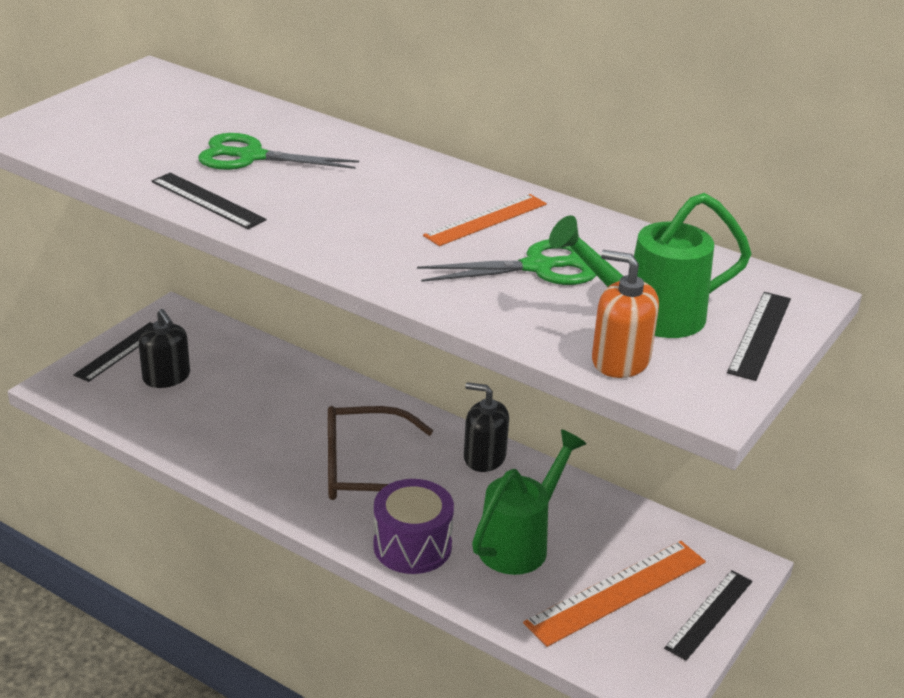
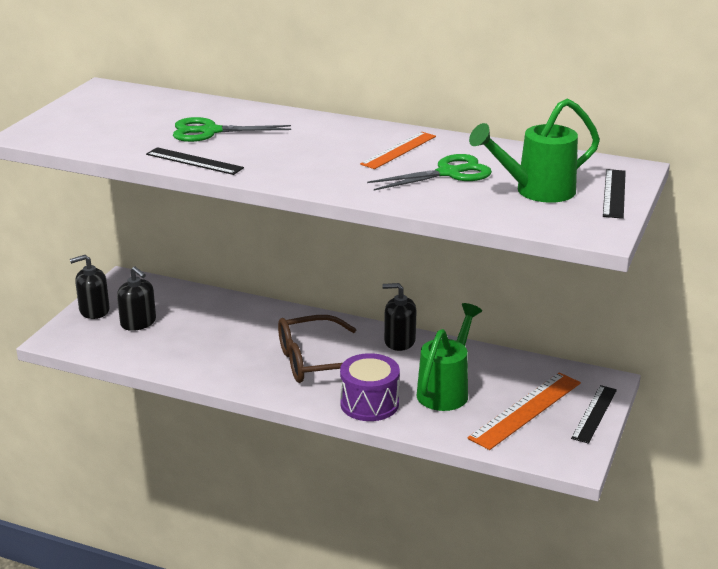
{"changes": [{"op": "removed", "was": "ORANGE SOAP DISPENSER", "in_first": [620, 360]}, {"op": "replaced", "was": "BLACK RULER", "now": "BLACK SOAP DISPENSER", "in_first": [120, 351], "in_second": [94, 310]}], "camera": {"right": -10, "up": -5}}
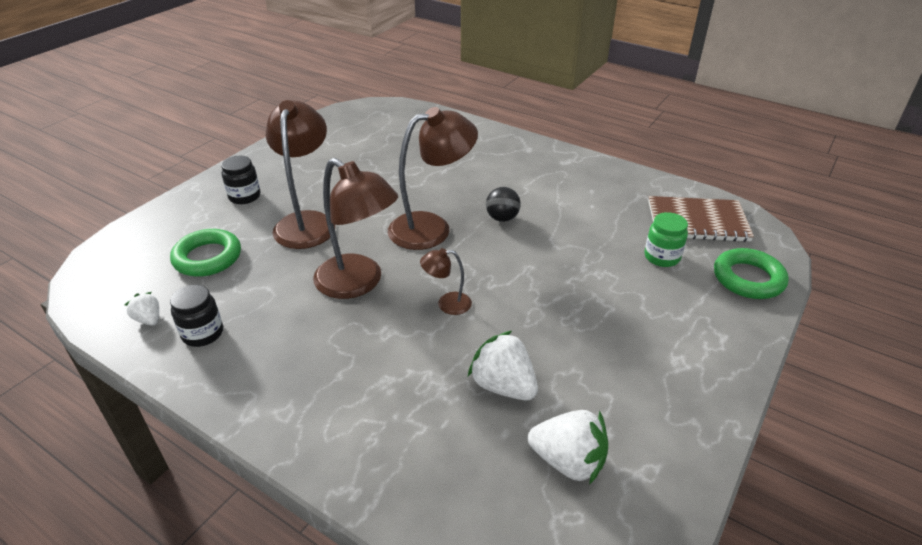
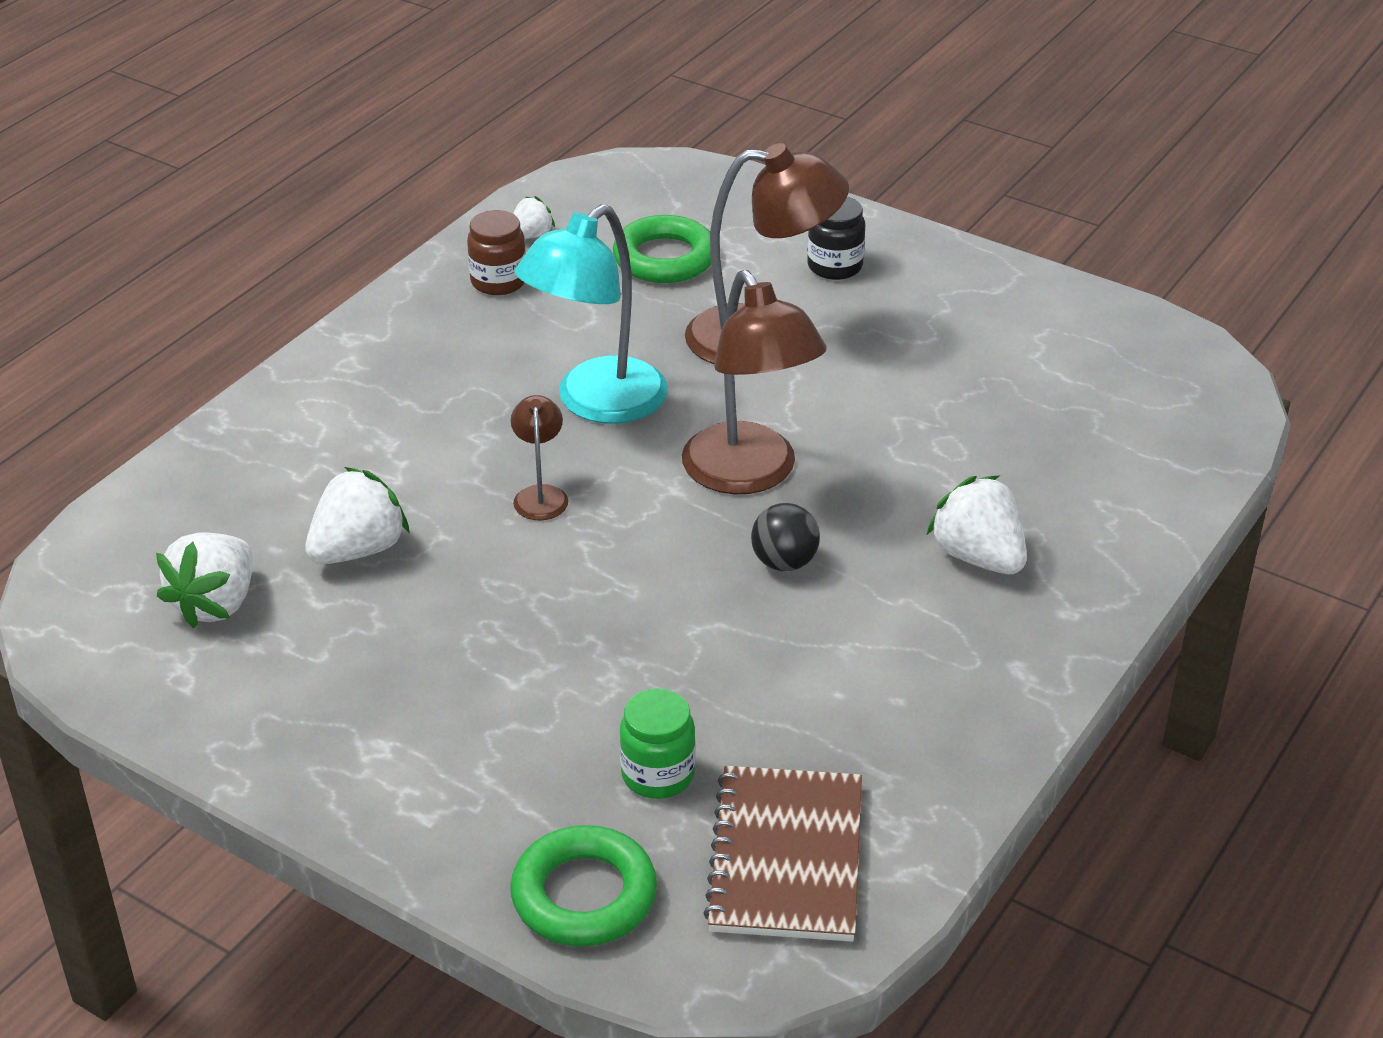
{"changes": [{"op": "recoloured", "was": "BROWN LAMP", "now": "TURQUOISE LAMP", "in_first": [358, 283], "in_second": [596, 403]}, {"op": "recoloured", "was": "BLACK JAR", "now": "BROWN JAR", "in_first": [203, 333], "in_second": [498, 282]}, {"op": "added", "now": "WHITE STRAWBERRY", "in_second": [978, 557]}], "camera": {"right": 90, "up": 0}}
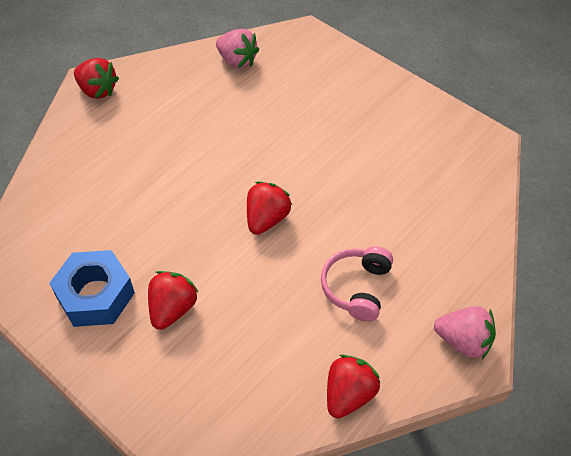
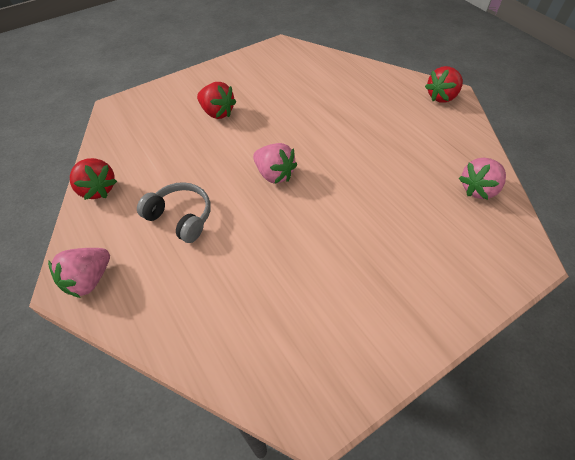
{"changes": [{"op": "recoloured", "was": "RED STRAWBERRY", "now": "PINK STRAWBERRY", "in_first": [266, 219], "in_second": [274, 174]}, {"op": "recoloured", "was": "PINK HEADPHONES", "now": "GREY HEADPHONES", "in_first": [357, 288], "in_second": [180, 217]}, {"op": "removed", "was": "BLUE NUT", "in_first": [96, 295]}], "camera": {"right": 105, "up": 0}}
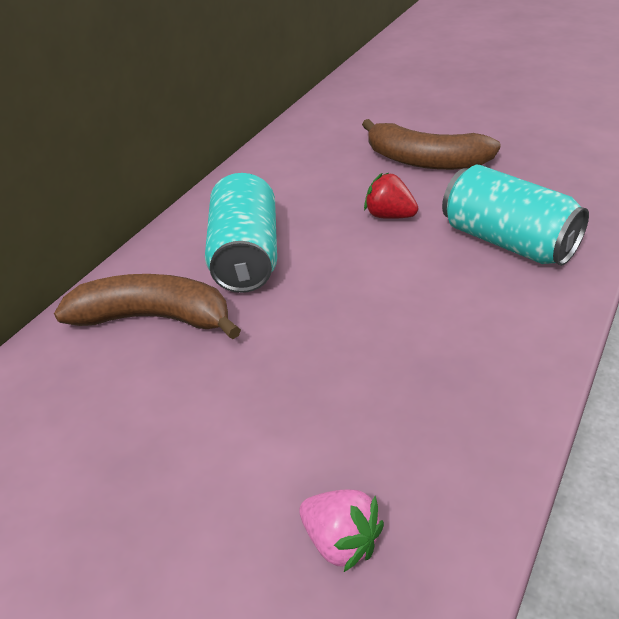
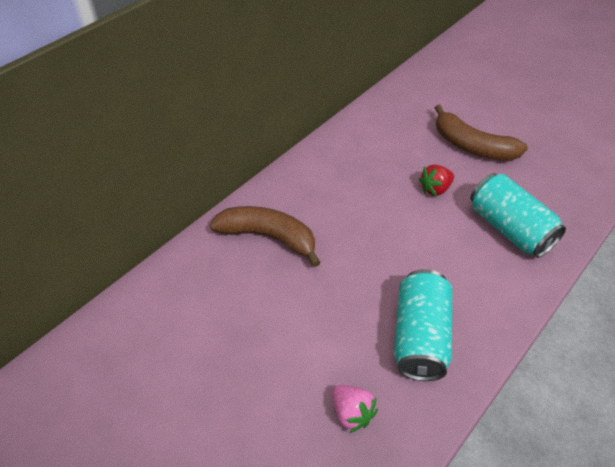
{"changes": [{"op": "moved", "was": "TURQUOISE CAN", "in_first": [245, 256], "in_second": [420, 336]}, {"op": "turned", "was": "RED STRAWBERRY", "in_first": [389, 216], "in_second": [435, 189], "clockwise": -75}], "camera": {"right": 10, "up": 10}}
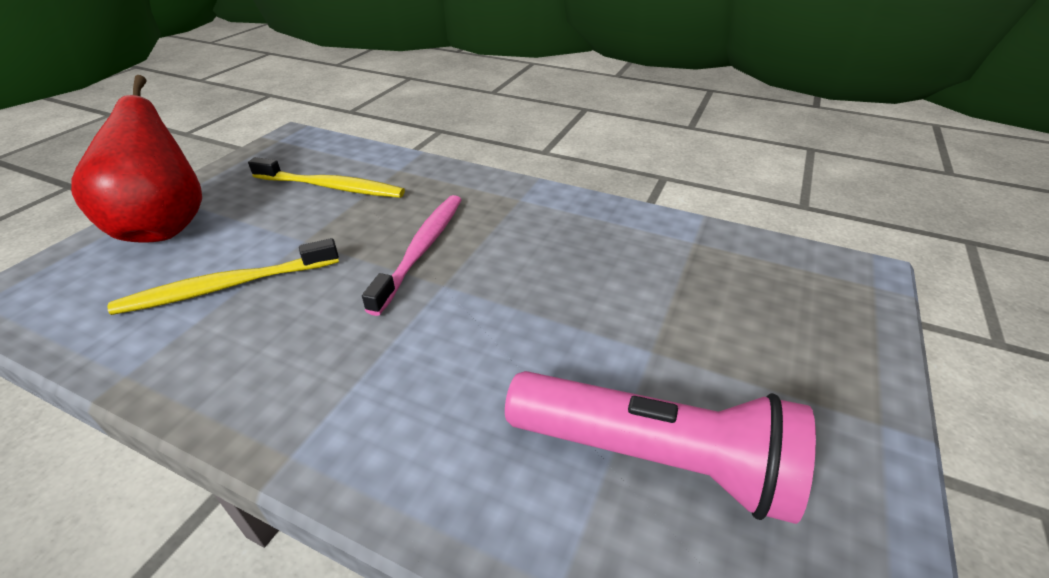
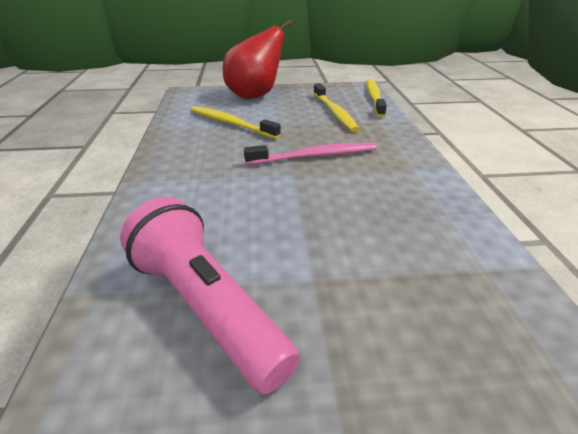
{"changes": [{"op": "turned", "was": "PINK FLASHLIGHT", "in_first": [654, 458], "in_second": [206, 307], "clockwise": 150}, {"op": "added", "now": "YELLOW TOOTHBRUSH", "in_second": [374, 98]}], "camera": {"right": 60, "up": -5}}
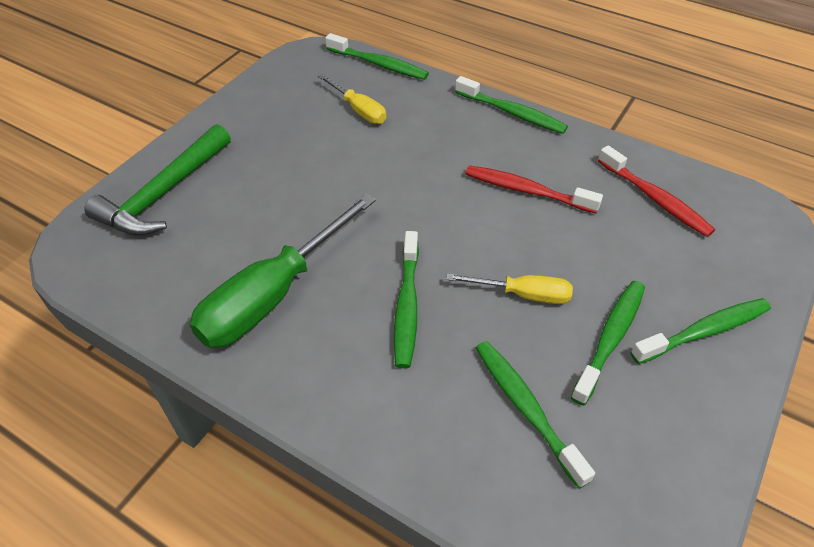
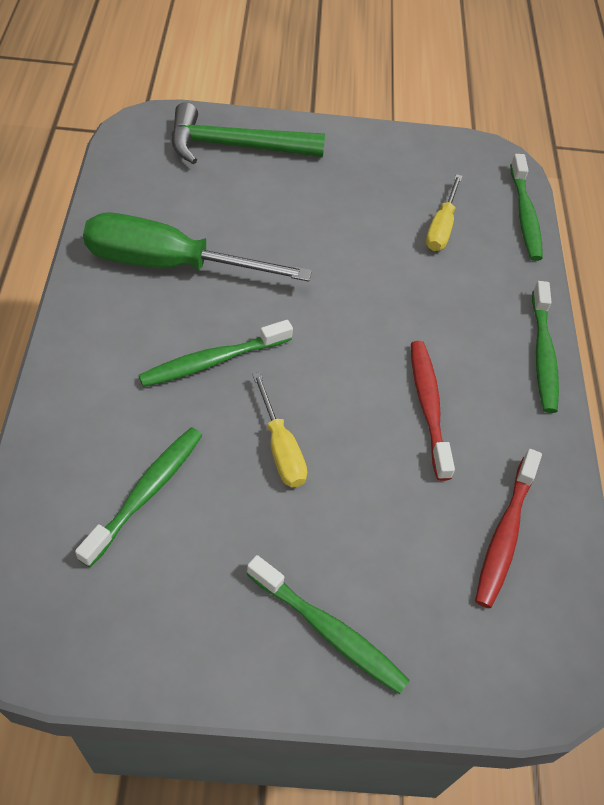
{"changes": [{"op": "removed", "was": "GREEN TOOTHBRUSH", "in_first": [610, 338]}], "camera": {"right": 55, "up": 5}}
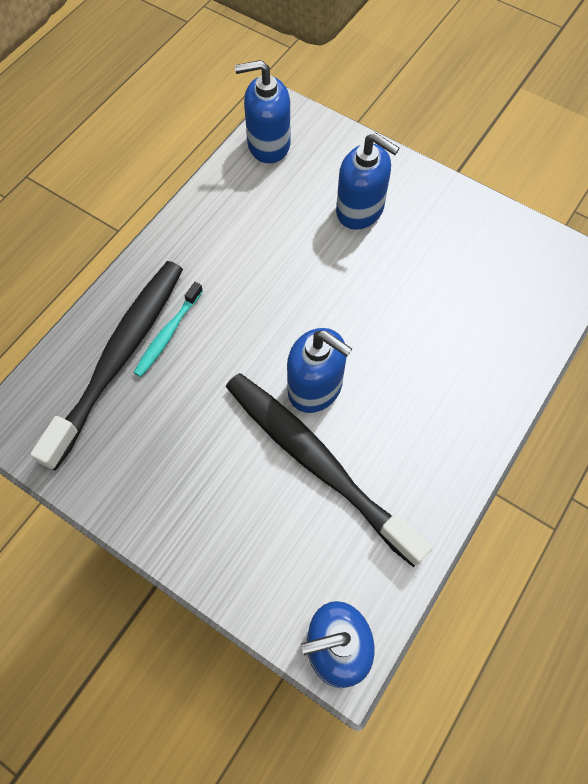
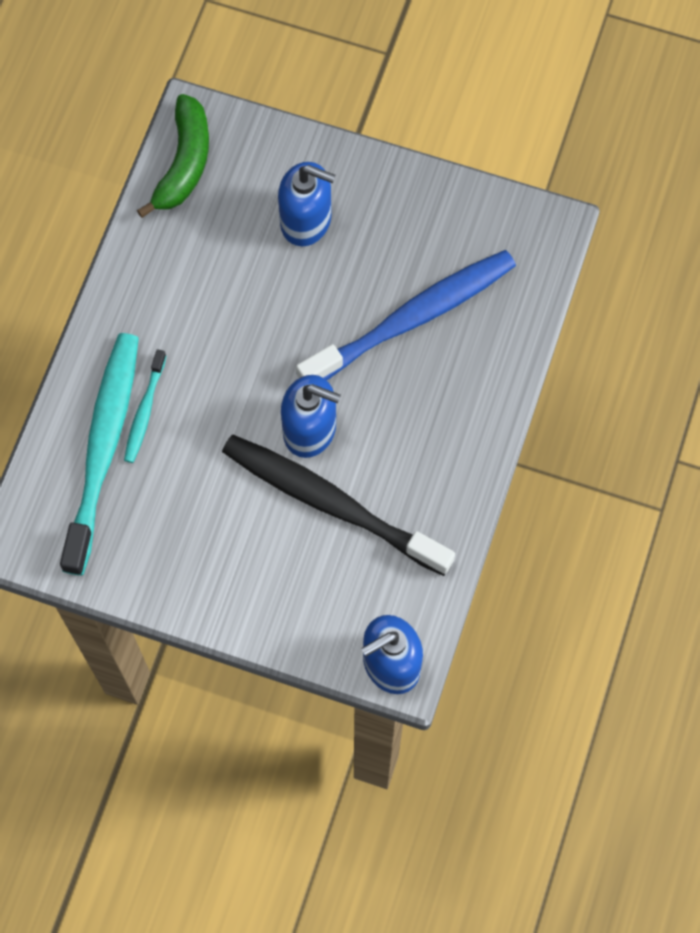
{"changes": [{"op": "replaced", "was": "BLUE SOAP DISPENSER", "now": "GREEN BANANA", "in_first": [268, 144], "in_second": [184, 163]}, {"op": "recoloured", "was": "BLACK TOOTHBRUSH", "now": "TURQUOISE TOOTHBRUSH", "in_first": [119, 358], "in_second": [103, 448]}, {"op": "added", "now": "BLUE TOOTHBRUSH", "in_second": [412, 318]}], "camera": {"right": -15, "up": 5}}
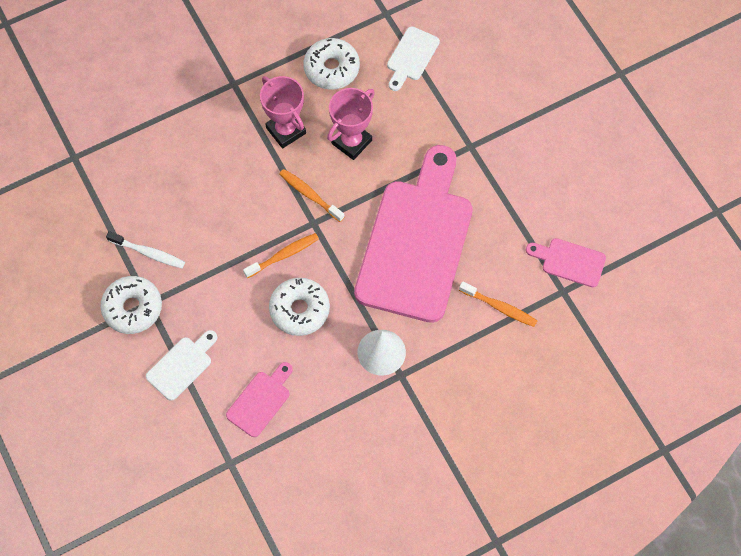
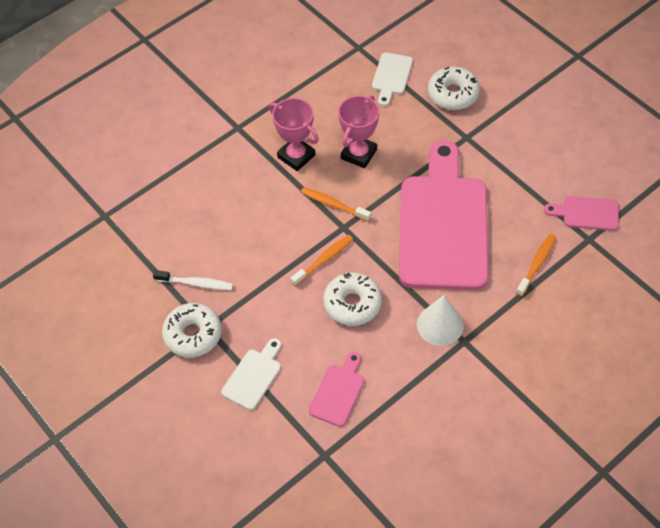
{"changes": [{"op": "moved", "was": "WHITE DONUT", "in_first": [331, 68], "in_second": [453, 94]}, {"op": "turned", "was": "ORANGE TOOTHBRUSH", "in_first": [500, 307], "in_second": [537, 264], "clockwise": -75}], "camera": {"right": -10, "up": -10}}
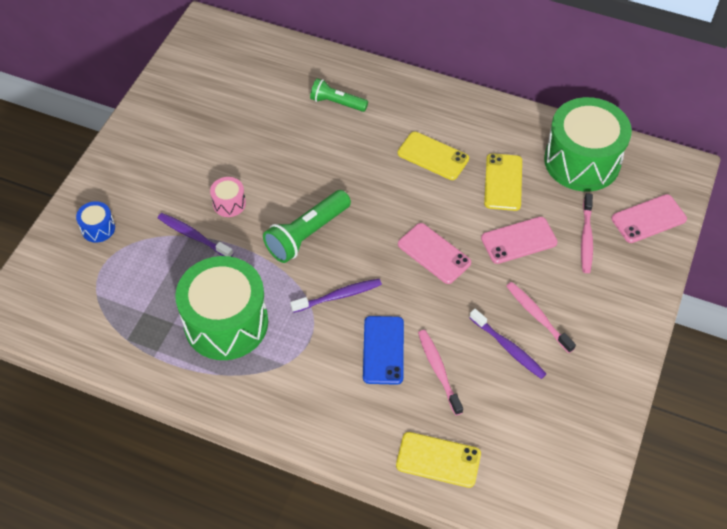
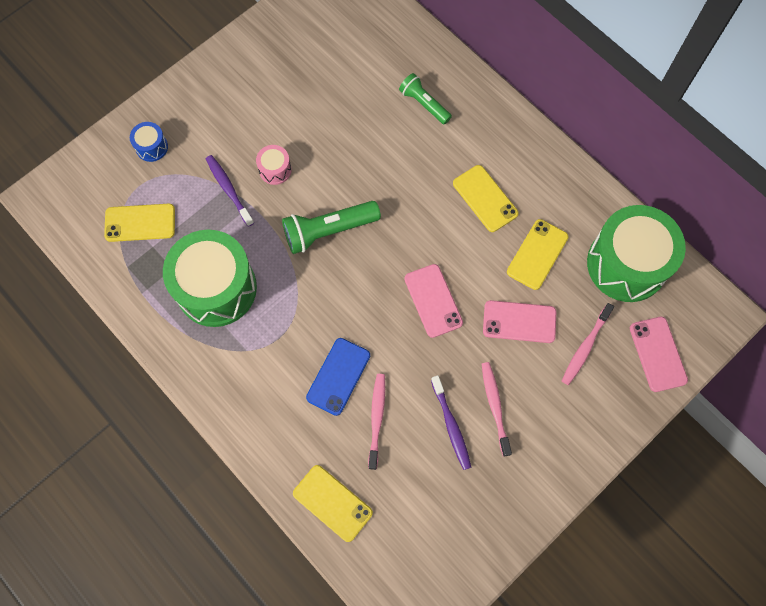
{"changes": [{"op": "turned", "was": "PINK PHONE", "in_first": [648, 219], "in_second": [657, 354], "clockwise": 75}, {"op": "removed", "was": "PURPLE TOOTHBRUSH", "in_first": [338, 296]}, {"op": "added", "now": "YELLOW PHONE", "in_second": [140, 223]}], "camera": {"right": 25, "up": 15}}
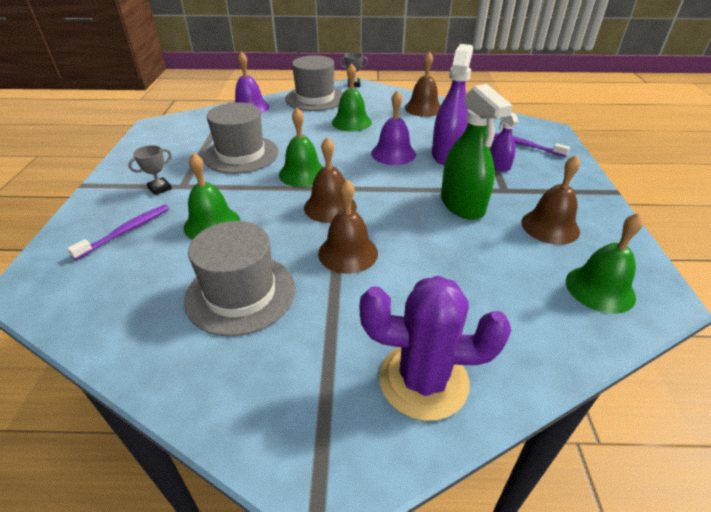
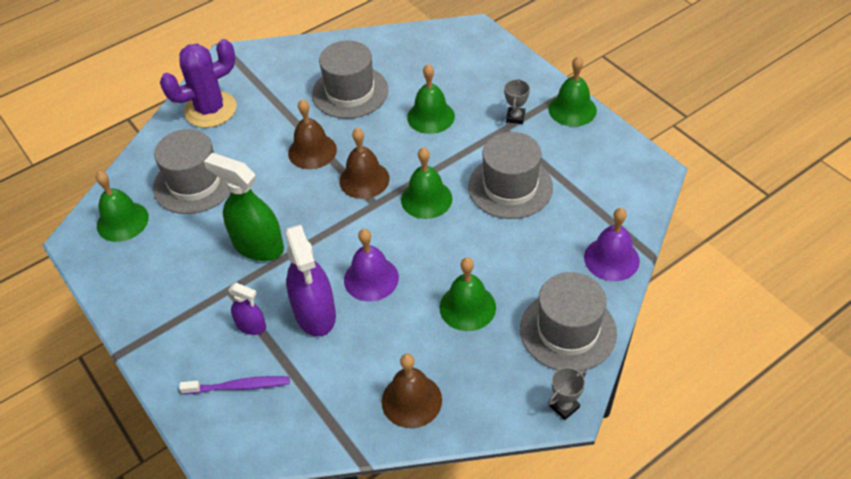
{"changes": [{"op": "removed", "was": "BROWN BELL", "in_first": [550, 226]}, {"op": "removed", "was": "PURPLE TOOTHBRUSH", "in_first": [126, 231]}, {"op": "added", "now": "GREEN BELL", "in_second": [572, 109]}, {"op": "added", "now": "GREY HAT", "in_second": [194, 183]}], "camera": {"right": 145, "up": 10}}
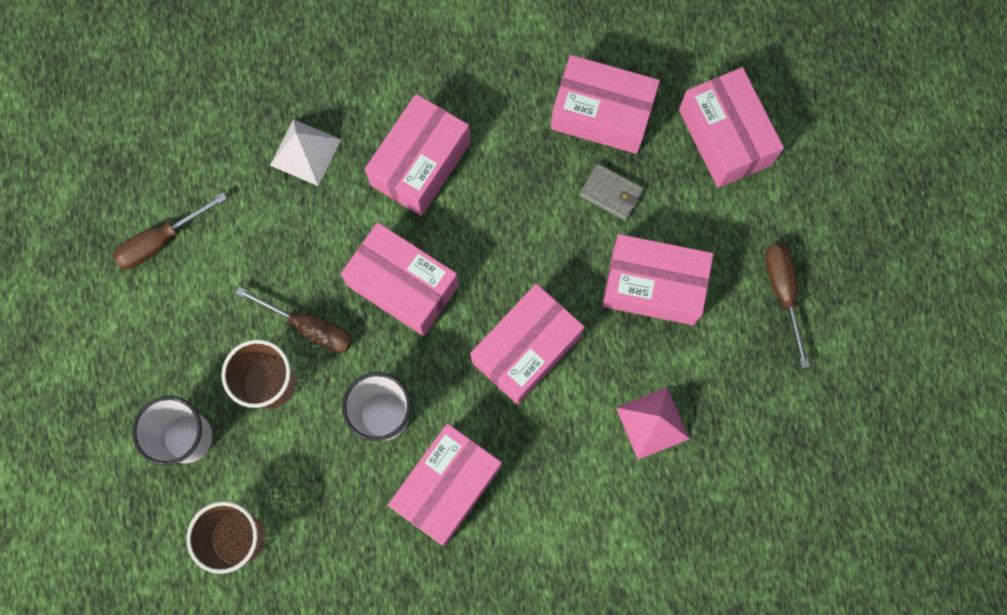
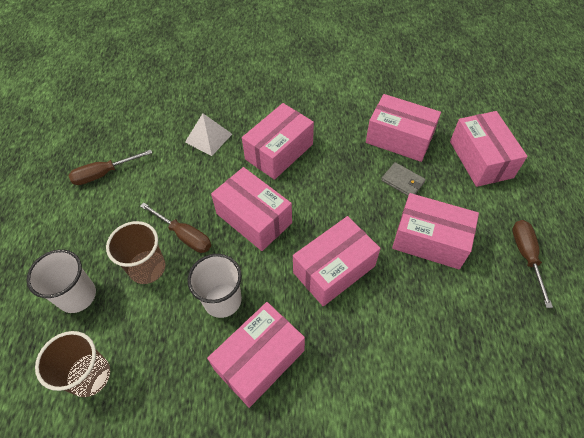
{"changes": [{"op": "removed", "was": "PINK PYRAMID", "in_first": [652, 423]}], "camera": {"right": 10, "up": -20}}
